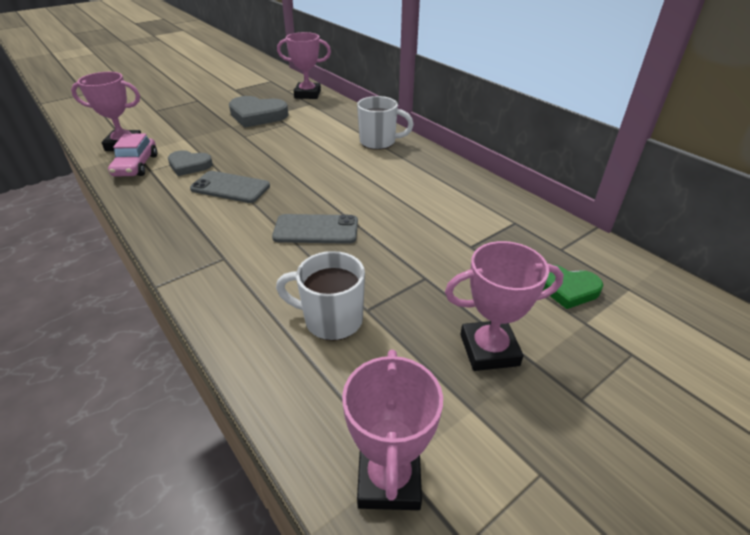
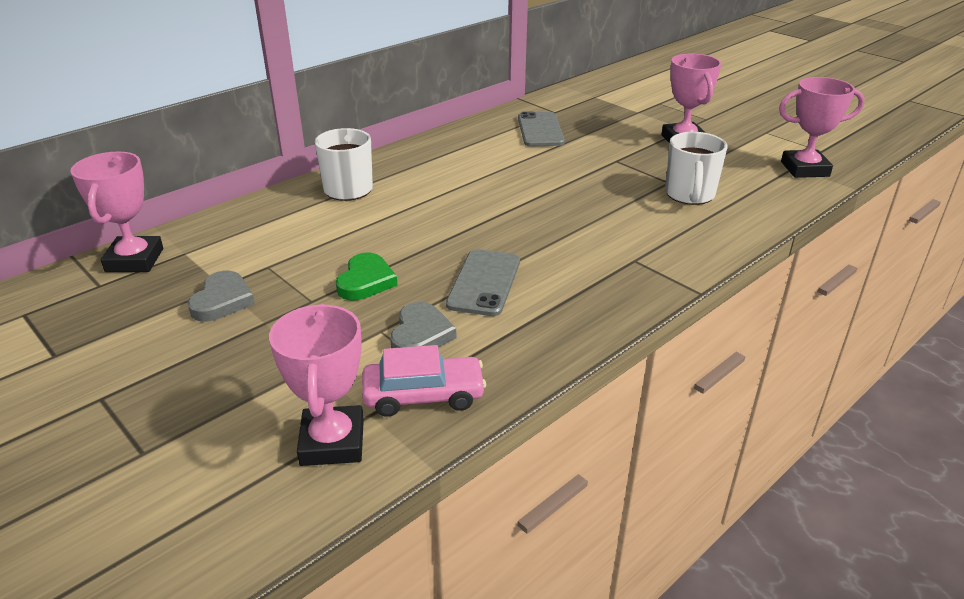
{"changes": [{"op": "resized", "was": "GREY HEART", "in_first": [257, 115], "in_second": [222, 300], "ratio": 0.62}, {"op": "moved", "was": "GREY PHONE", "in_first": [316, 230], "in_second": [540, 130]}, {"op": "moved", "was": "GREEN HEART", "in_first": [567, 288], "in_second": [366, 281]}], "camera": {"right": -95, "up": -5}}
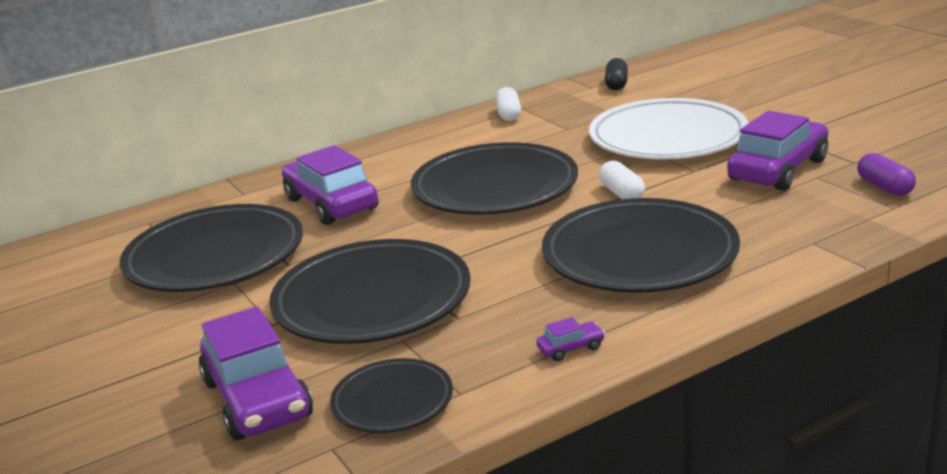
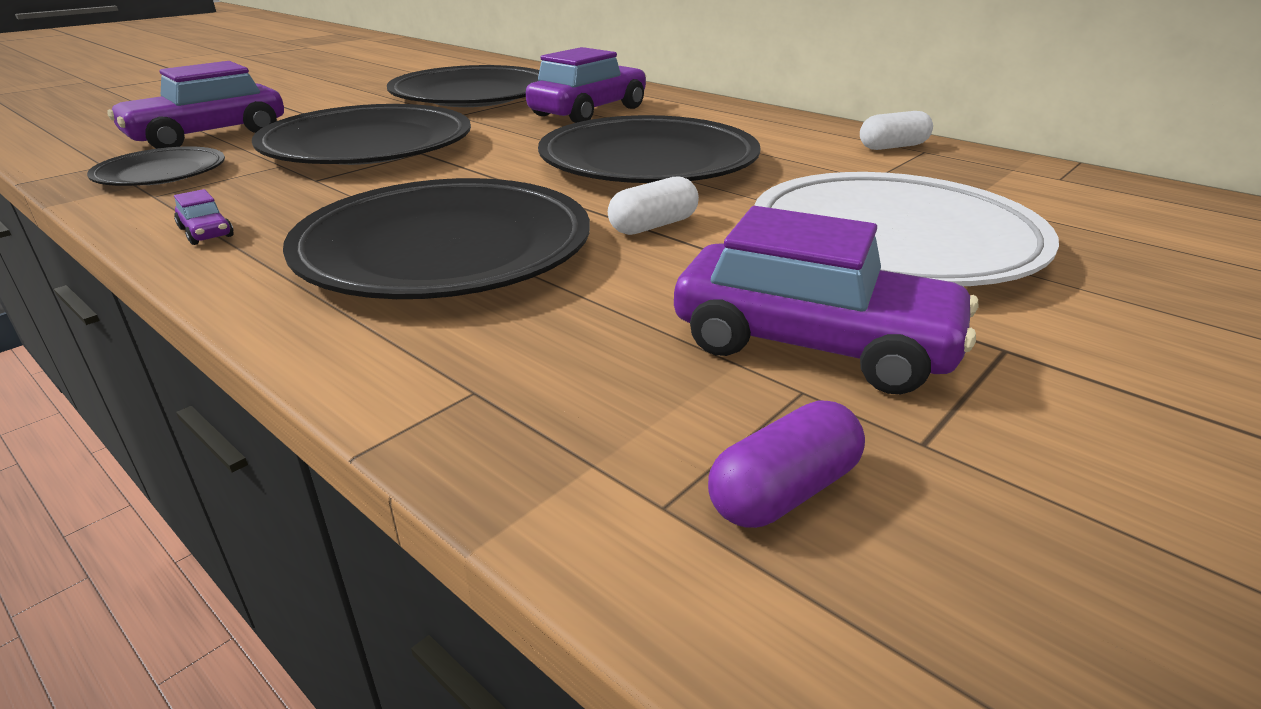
{"changes": [{"op": "removed", "was": "BLACK CAPSULE", "in_first": [616, 84]}], "camera": {"right": 70, "up": 5}}
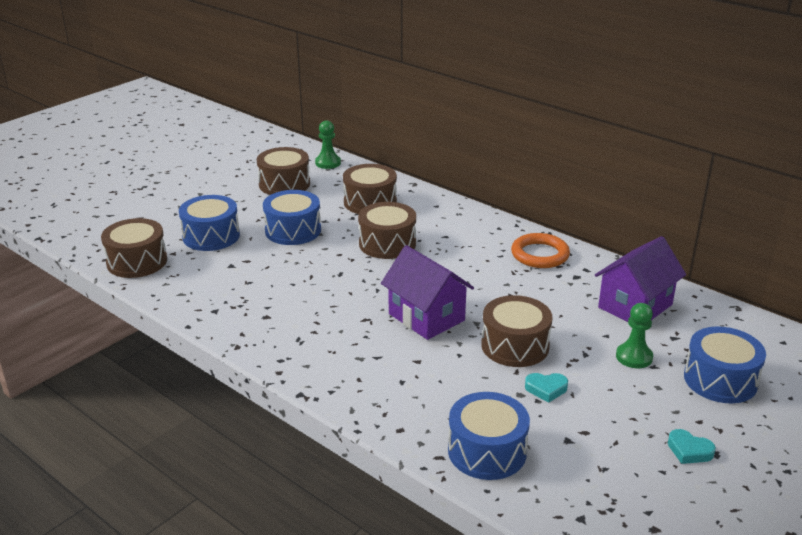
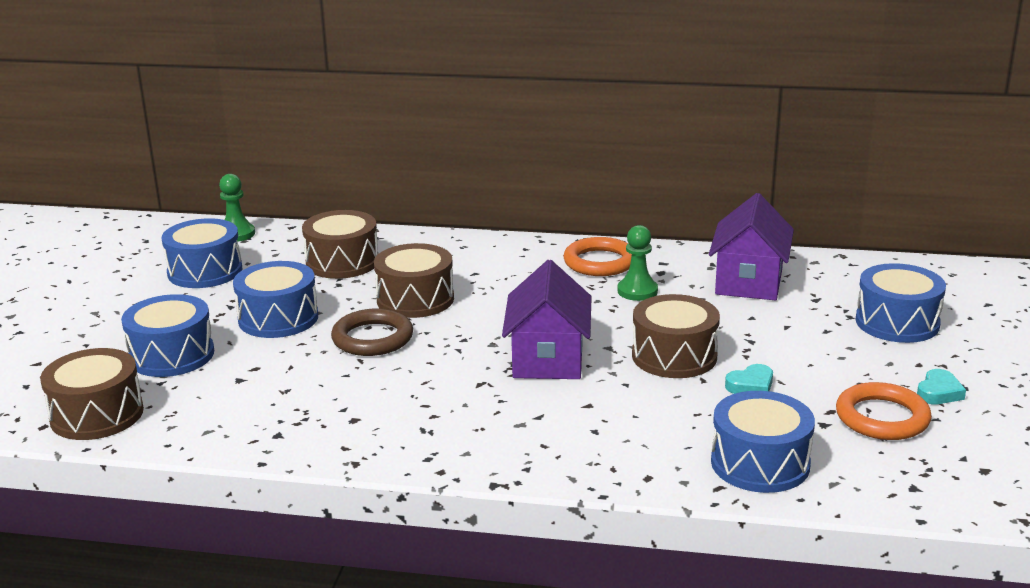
{"changes": [{"op": "recoloured", "was": "BROWN DRUM", "now": "BLUE DRUM", "in_first": [284, 184], "in_second": [205, 271]}, {"op": "turned", "was": "PURPLE HOUSE", "in_first": [426, 317], "in_second": [548, 359], "clockwise": 75}, {"op": "moved", "was": "GREEN PAWN", "in_first": [634, 357], "in_second": [637, 291]}, {"op": "turned", "was": "TURQUOISE HEART", "in_first": [689, 450], "in_second": [939, 392], "clockwise": -60}, {"op": "added", "now": "BROWN RING", "in_second": [372, 338]}, {"op": "added", "now": "ORANGE RING", "in_second": [882, 417]}], "camera": {"right": -30, "up": -5}}
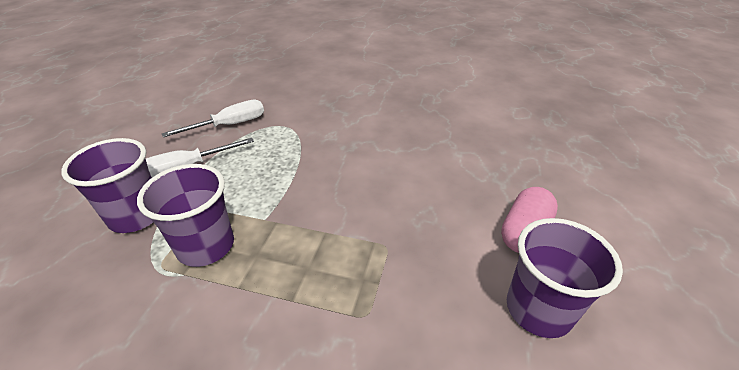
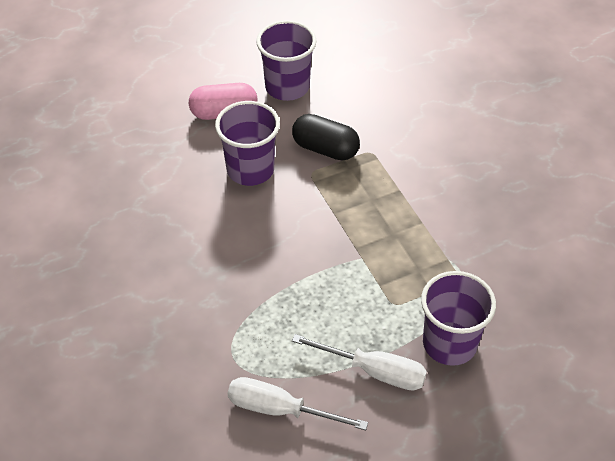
{"changes": [{"op": "moved", "was": "PURPLE CUP", "in_first": [206, 246], "in_second": [250, 170]}, {"op": "added", "now": "BLACK CAPSULE", "in_second": [325, 149]}], "camera": {"right": -130, "up": 10}}
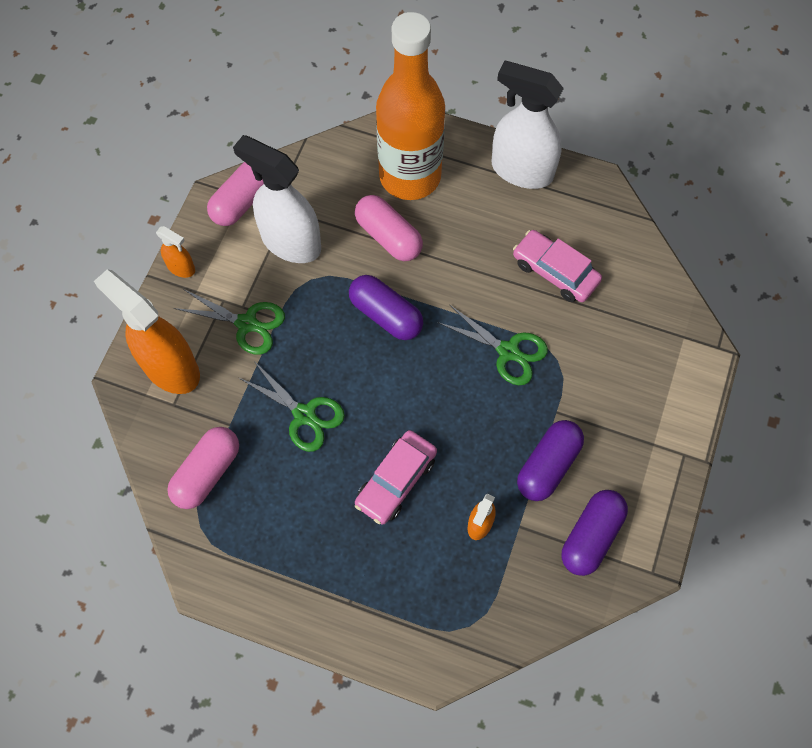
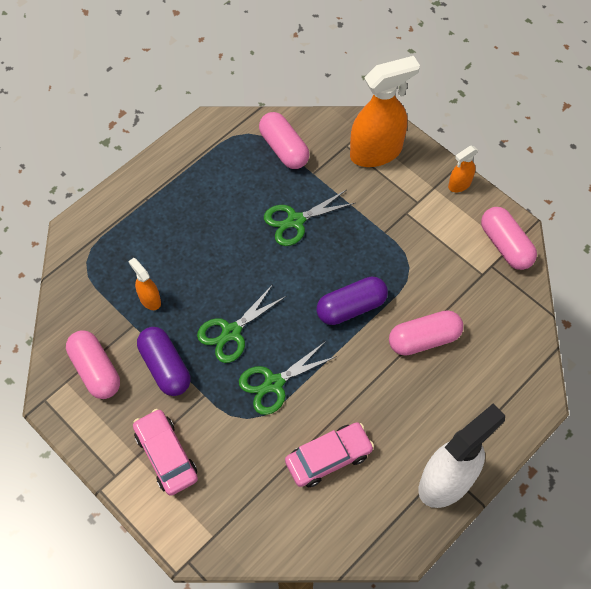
{"changes": [{"op": "removed", "was": "ORANGE BOTTLE", "in_first": [410, 176]}, {"op": "removed", "was": "WHITE SPRAY BOTTLE", "in_first": [290, 242]}, {"op": "moved", "was": "GREEN SCISSORS", "in_first": [247, 323], "in_second": [231, 332]}, {"op": "moved", "was": "PINK CAR", "in_first": [396, 481], "in_second": [166, 455]}, {"op": "recoloured", "was": "PURPLE CAPSULE", "now": "PINK CAPSULE", "in_first": [591, 536], "in_second": [96, 370]}], "camera": {"right": 115, "up": -5}}
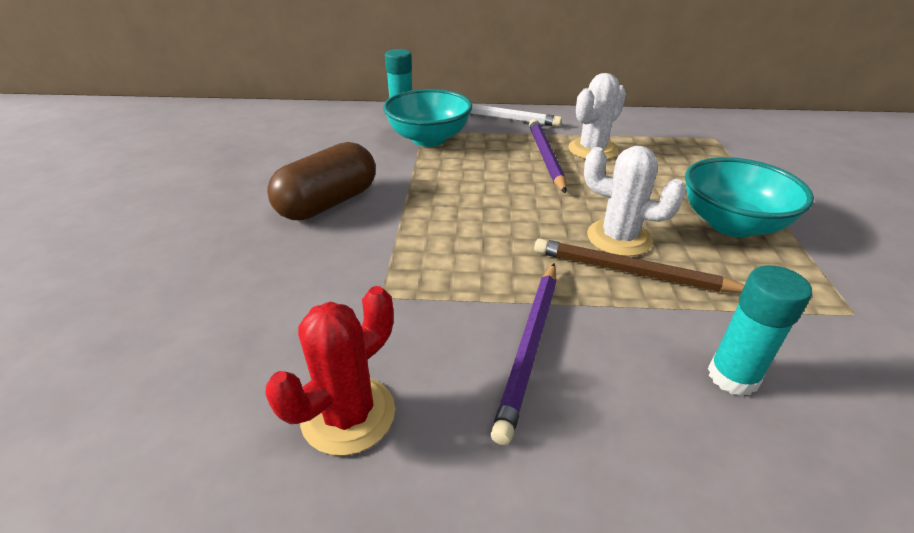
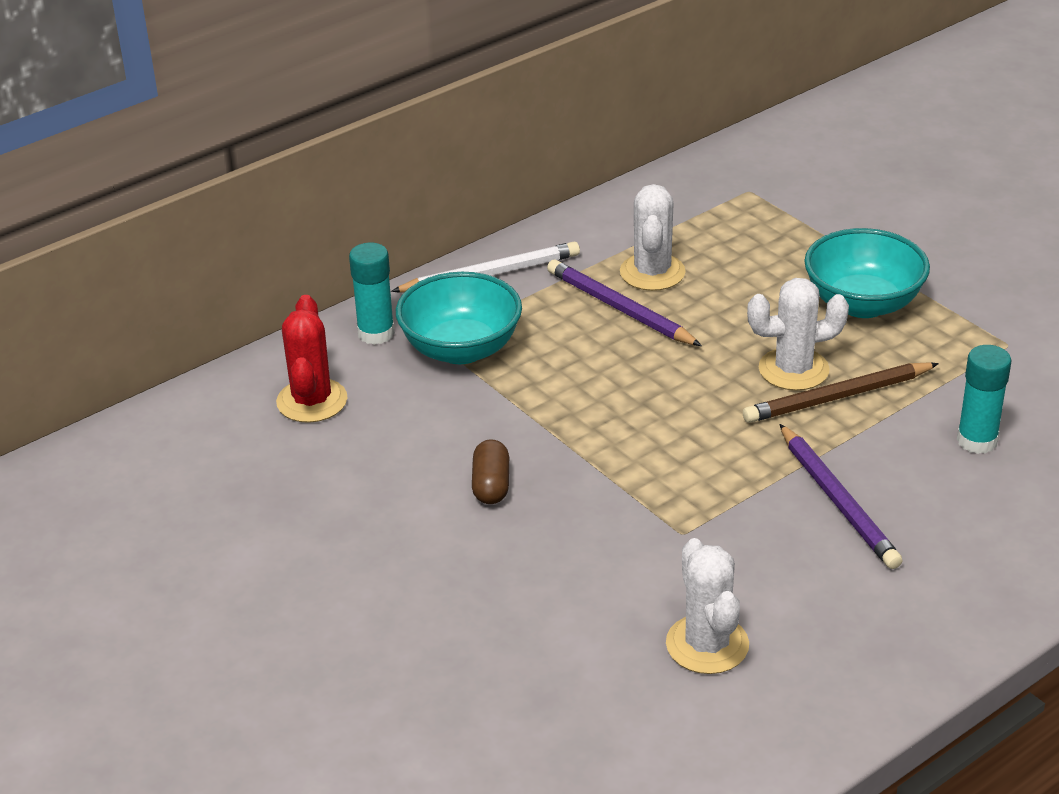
{"changes": [{"op": "resized", "was": "BROWN CAPSULE", "in_first": [328, 203], "in_second": [491, 485], "ratio": 0.53}, {"op": "moved", "was": "RED CACTUS", "in_first": [348, 415], "in_second": [312, 401]}, {"op": "added", "now": "WHITE CACTUS", "in_second": [707, 644]}], "camera": {"right": -40, "up": 0}}
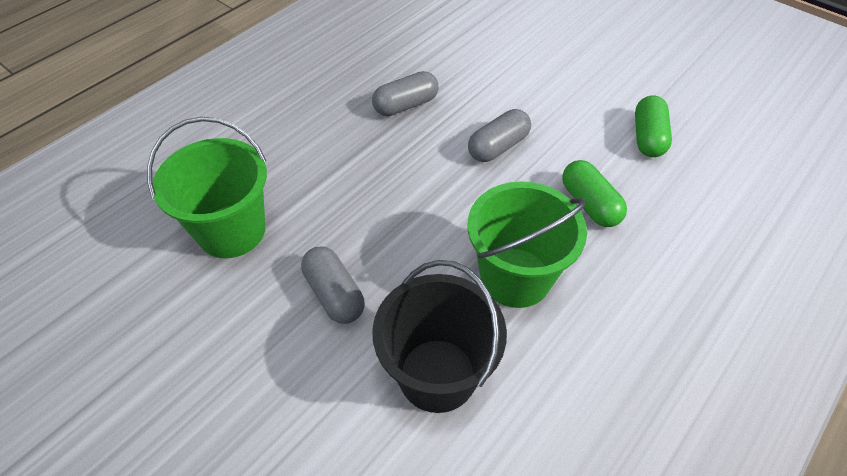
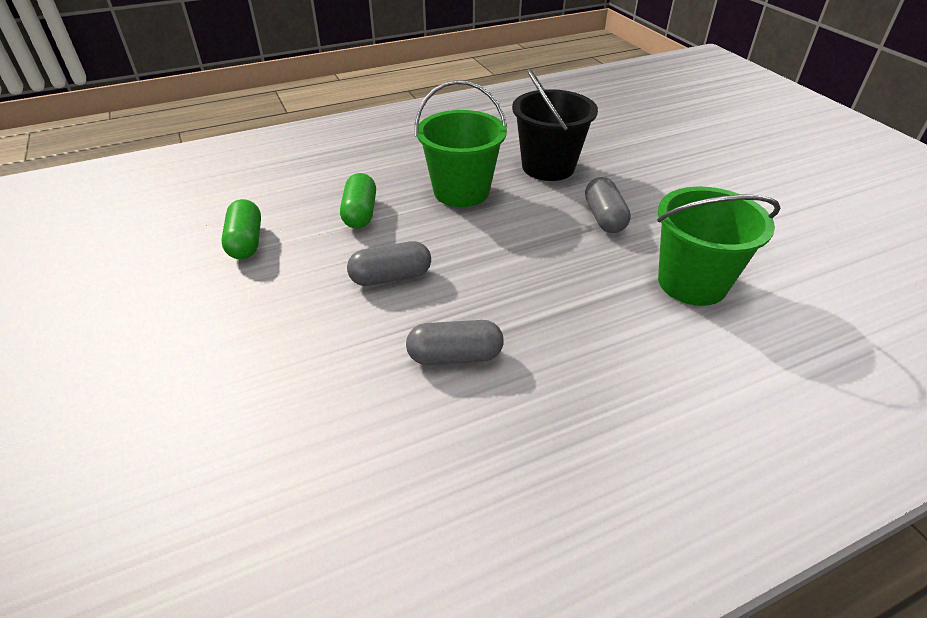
{"changes": [{"op": "turned", "was": "GREEN CAPSULE", "in_first": [648, 137], "in_second": [246, 242], "clockwise": -45}], "camera": {"right": -155, "up": -10}}
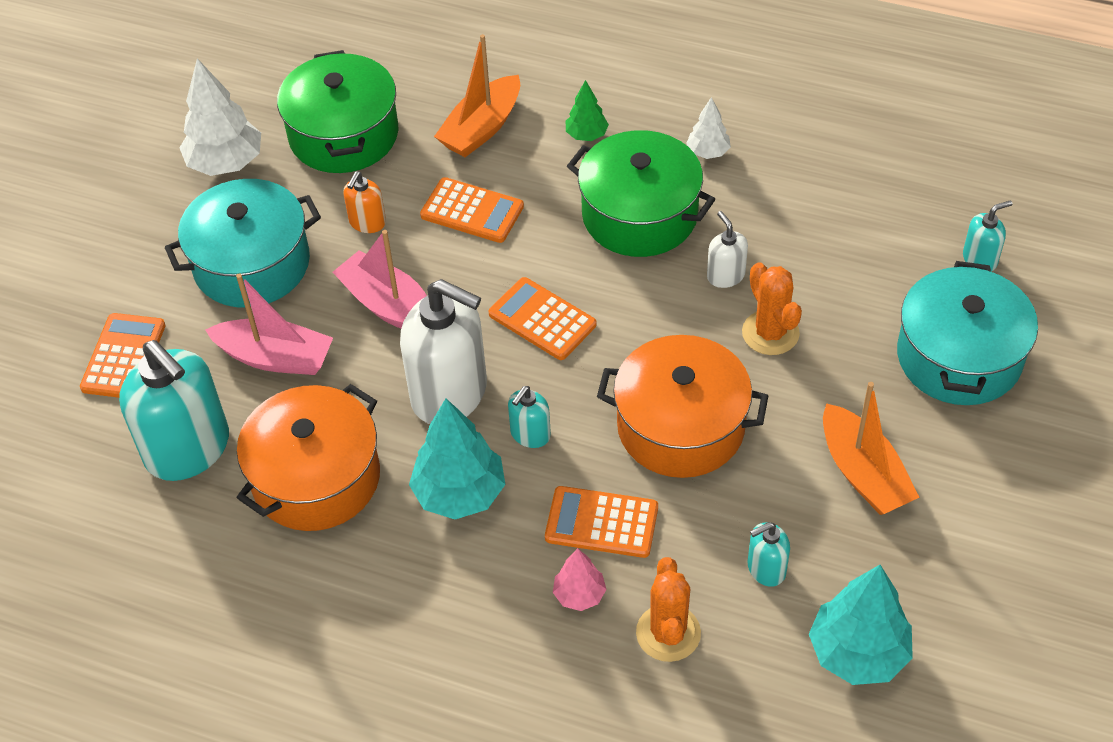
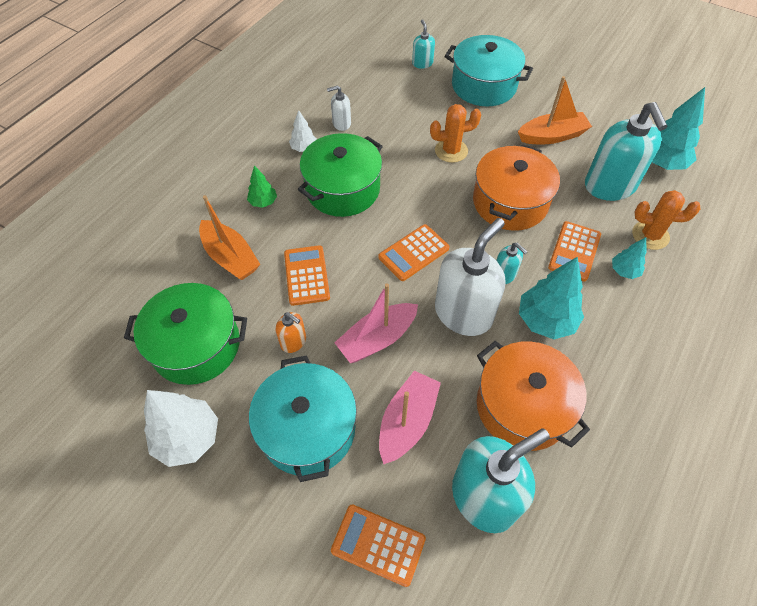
{"changes": [{"op": "turned", "was": "ORANGE CALCULATOR", "in_first": [472, 211], "in_second": [306, 275], "clockwise": -45}, {"op": "moved", "was": "WHITE SOAP DISPENSER", "in_first": [725, 275], "in_second": [341, 123]}, {"op": "resized", "was": "TURQUOISE SOAP DISPENSER", "in_first": [766, 569], "in_second": [610, 186], "ratio": 2.16}, {"op": "recoloured", "was": "PINK TREE", "now": "TURQUOISE TREE", "in_first": [579, 595], "in_second": [624, 271]}], "camera": {"right": -80, "up": 5}}
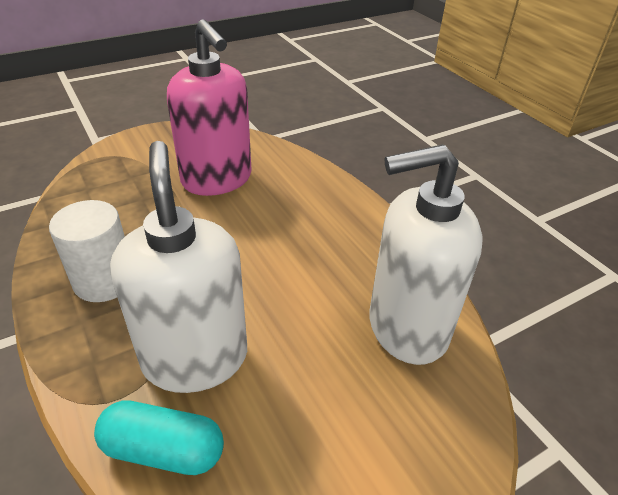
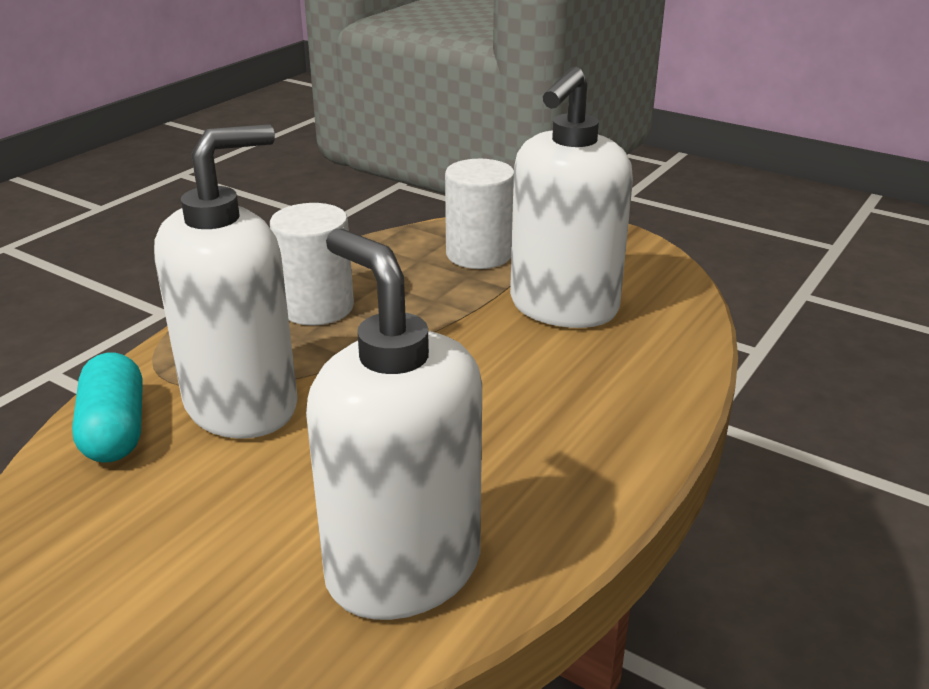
{"changes": [{"op": "recoloured", "was": "PINK SOAP DISPENSER", "now": "WHITE SOAP DISPENSER", "in_first": [217, 180], "in_second": [563, 307]}, {"op": "added", "now": "WHITE CYLINDER", "in_second": [479, 254]}], "camera": {"right": 65, "up": -10}}
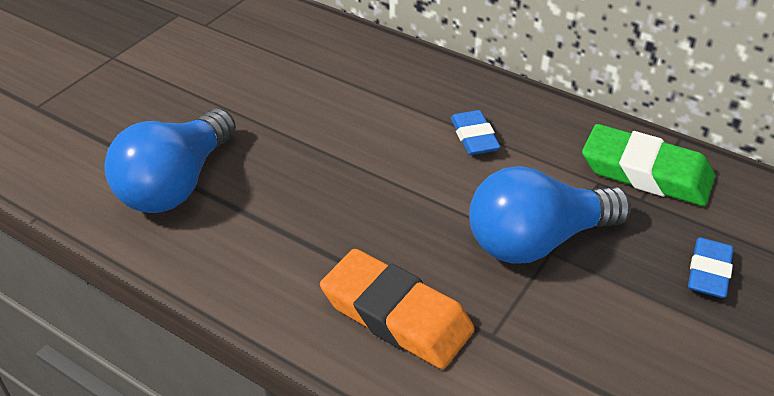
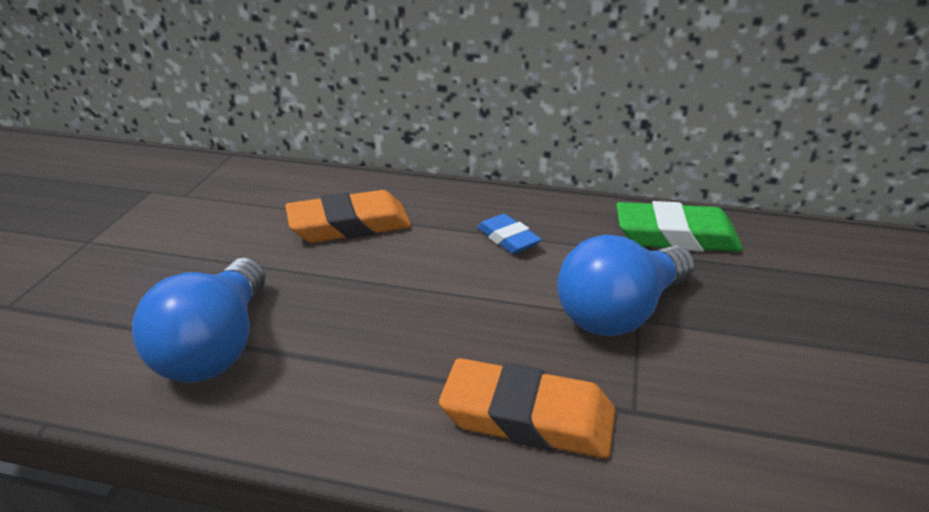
{"changes": [{"op": "removed", "was": "BLUE ERASER", "in_first": [708, 272]}, {"op": "added", "now": "ORANGE ERASER", "in_second": [349, 225]}], "camera": {"right": -20, "up": -10}}
